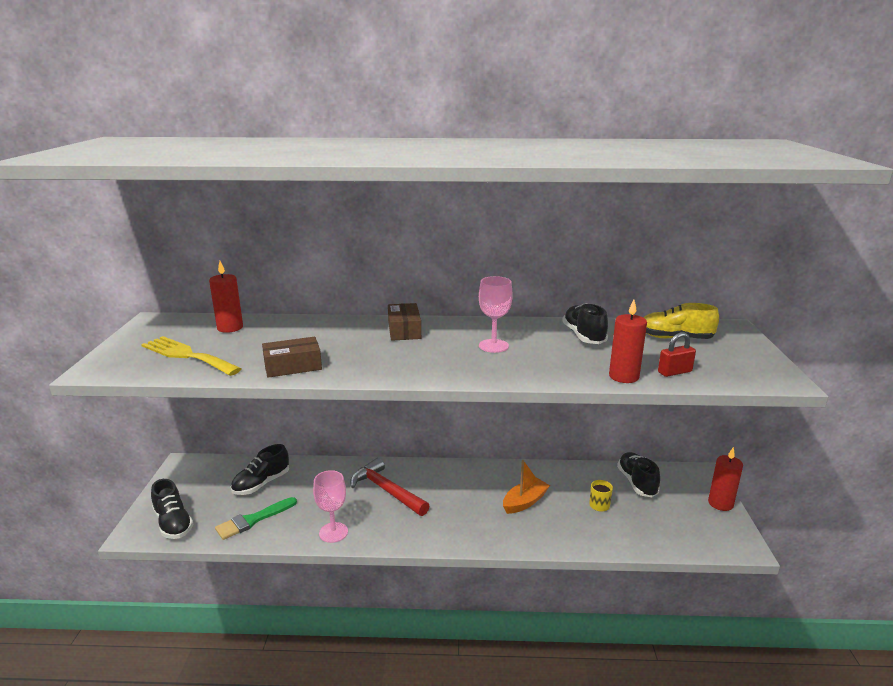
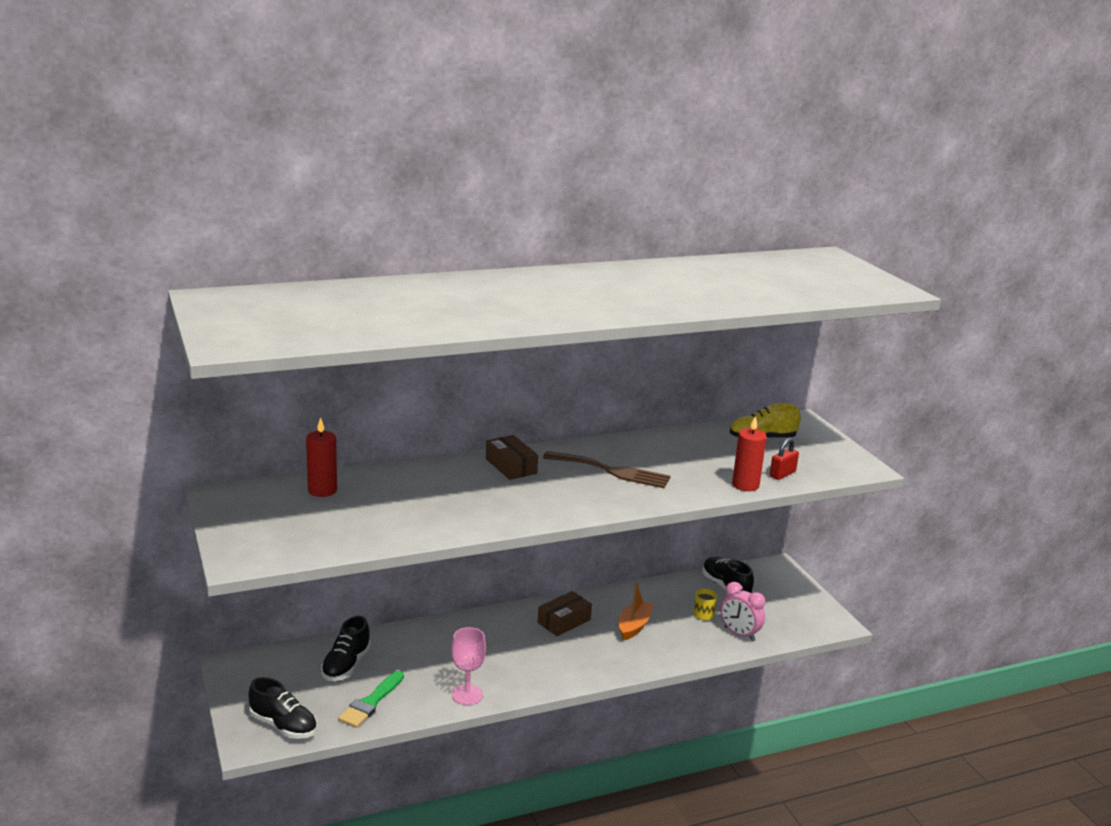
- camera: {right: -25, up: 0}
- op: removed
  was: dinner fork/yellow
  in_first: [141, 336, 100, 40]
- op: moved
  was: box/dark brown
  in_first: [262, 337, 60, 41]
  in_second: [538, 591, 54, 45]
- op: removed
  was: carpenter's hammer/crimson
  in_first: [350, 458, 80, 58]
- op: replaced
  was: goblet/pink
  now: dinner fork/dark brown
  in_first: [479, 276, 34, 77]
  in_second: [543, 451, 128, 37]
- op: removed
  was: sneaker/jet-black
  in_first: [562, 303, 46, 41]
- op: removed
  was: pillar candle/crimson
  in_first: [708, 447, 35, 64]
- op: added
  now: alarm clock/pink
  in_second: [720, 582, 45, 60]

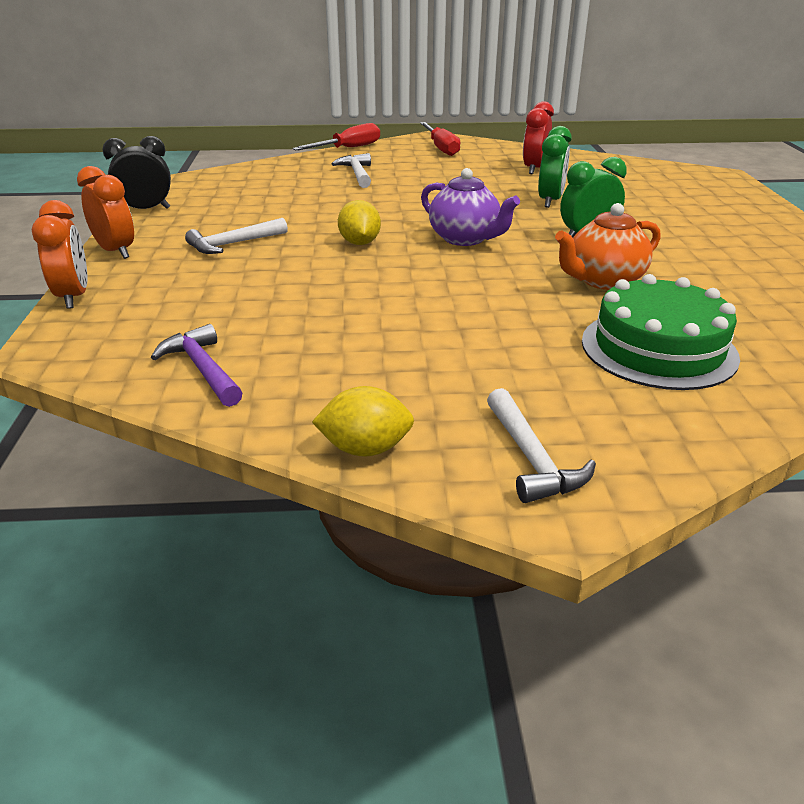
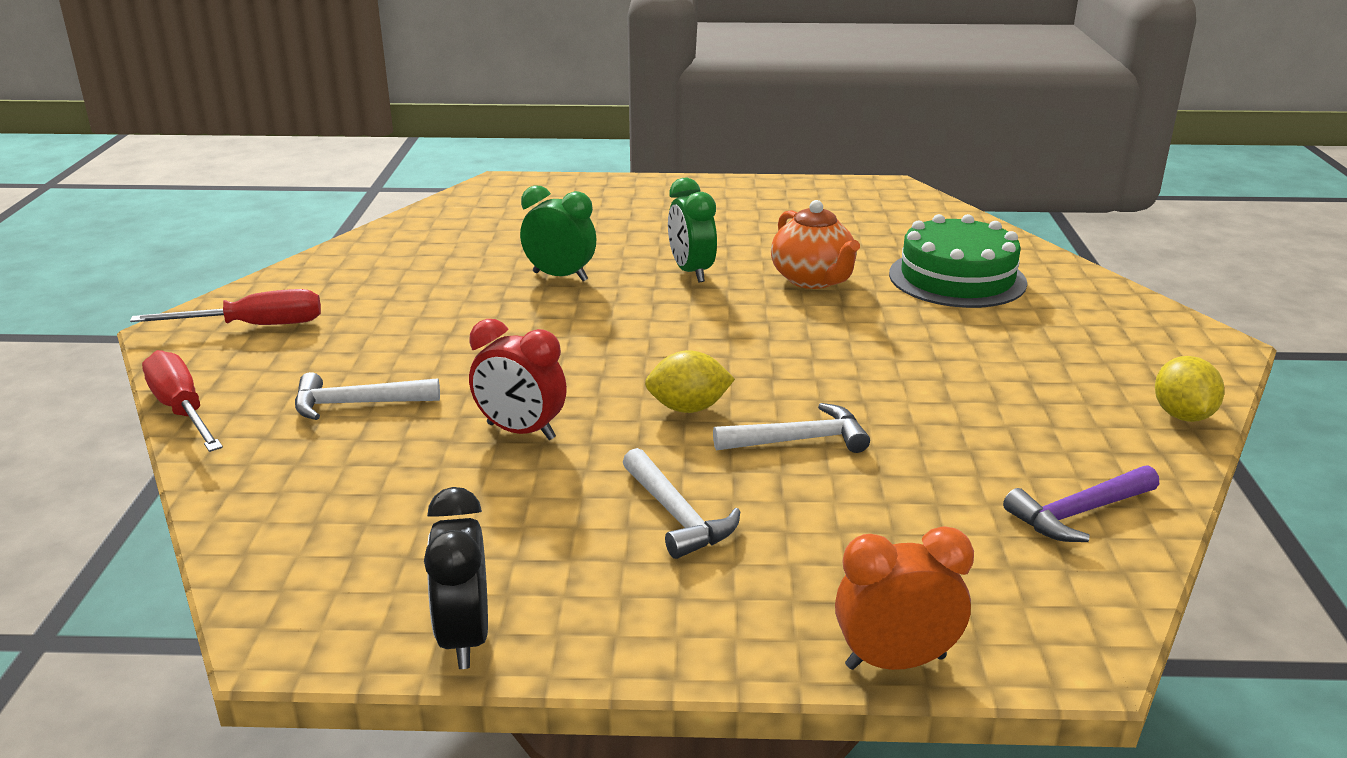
- camera: {right: -85, up: -5}
- op: removed
  was: alarm clock/orange-coloured
  in_first: [77, 166, 57, 93]
- op: removed
  was: china teapot/royal purple
  in_first: [421, 168, 99, 78]
- op: moved
  was: carpenter's hammer/pure white
  in_first: [487, 388, 109, 115]
  in_second: [713, 403, 157, 50]
- op: moved
  was: alarm clock/crimson
  in_first: [523, 101, 31, 73]
  in_second: [469, 319, 98, 121]

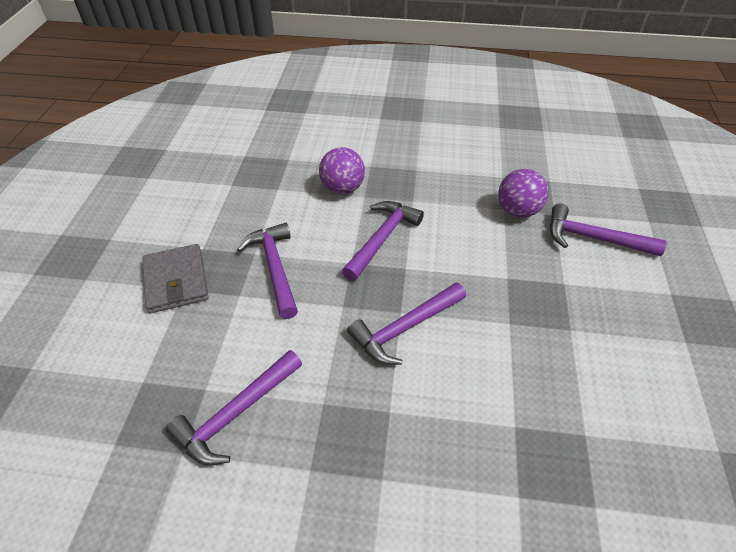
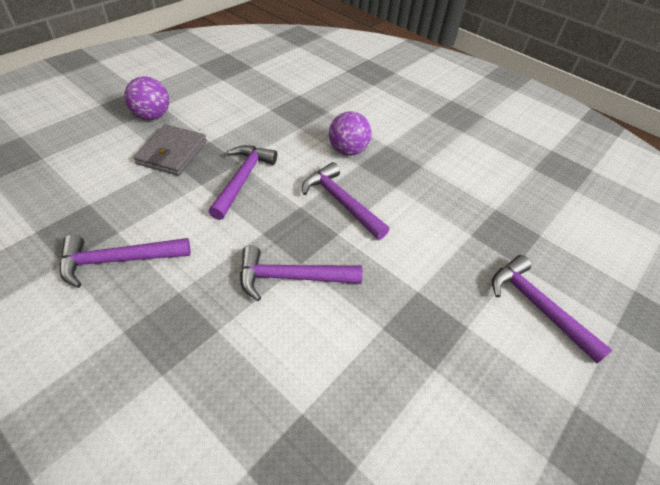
- camera: {right: 30, up: 0}
- op: turned
  was: carpenter's hammer/royal purple
  in_first: [342, 201, 82, 80]
  in_second: [302, 162, 87, 77]
  clockwise: -105
- op: moved
  was: sphere/royal purple
  in_first: [498, 169, 50, 49]
  in_second: [124, 76, 45, 44]

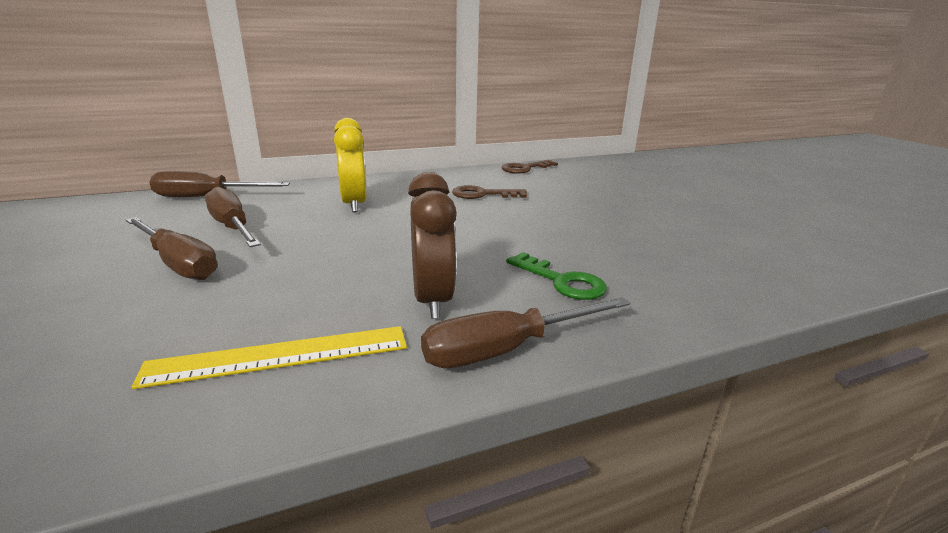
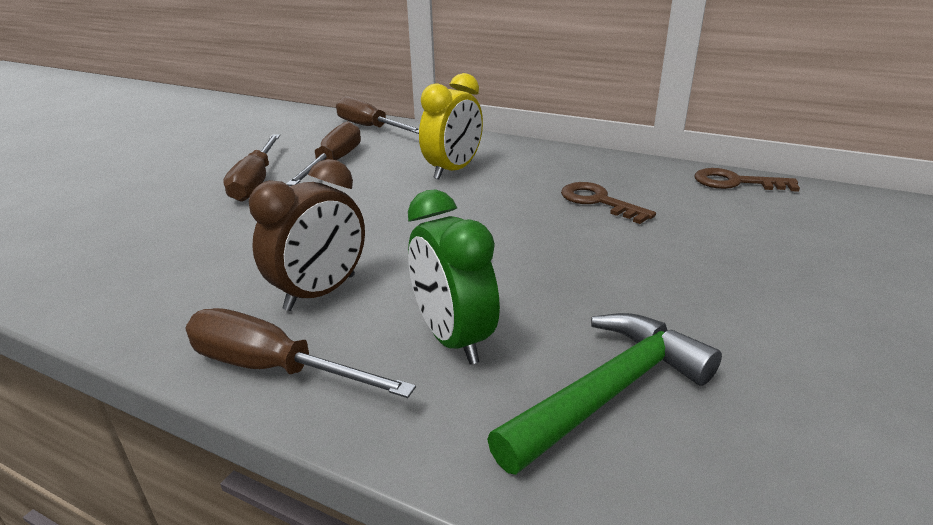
- camera: {right: 50, up: 5}
- op: removed
  was: ruler/yellow
  in_first: [131, 326, 276, 63]
- op: replaced
  was: key/emerald
  now: alarm clock/emerald
  in_first: [506, 252, 101, 48]
  in_second: [408, 189, 92, 176]
- op: added
  now: carpenter's hammer/emerald
  in_second: [487, 313, 235, 162]

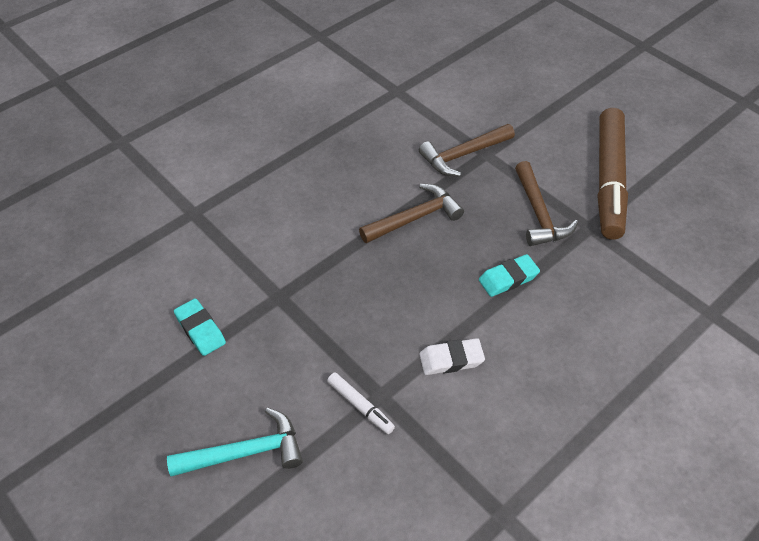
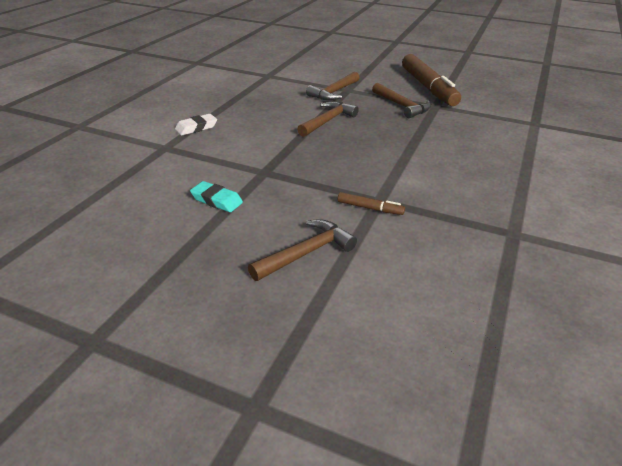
- camera: {right: -25, up: -15}
- op: recoloured
  was: carpenter's hammer/aqua
  now: carpenter's hammer/dark brown
  in_first: [167, 408, 136, 69]
  in_second: [248, 219, 109, 62]
- op: recoloured
  was: marker/pure white
  now: marker/dark brown
  in_first: [327, 372, 68, 62]
  in_second: [338, 192, 67, 23]
- op: moved
  was: pencil eraser/pure white
  in_first: [419, 338, 66, 37]
  in_second: [175, 114, 42, 21]
- op: removed
  was: pencil eraser/aqua
  in_first: [479, 254, 61, 43]

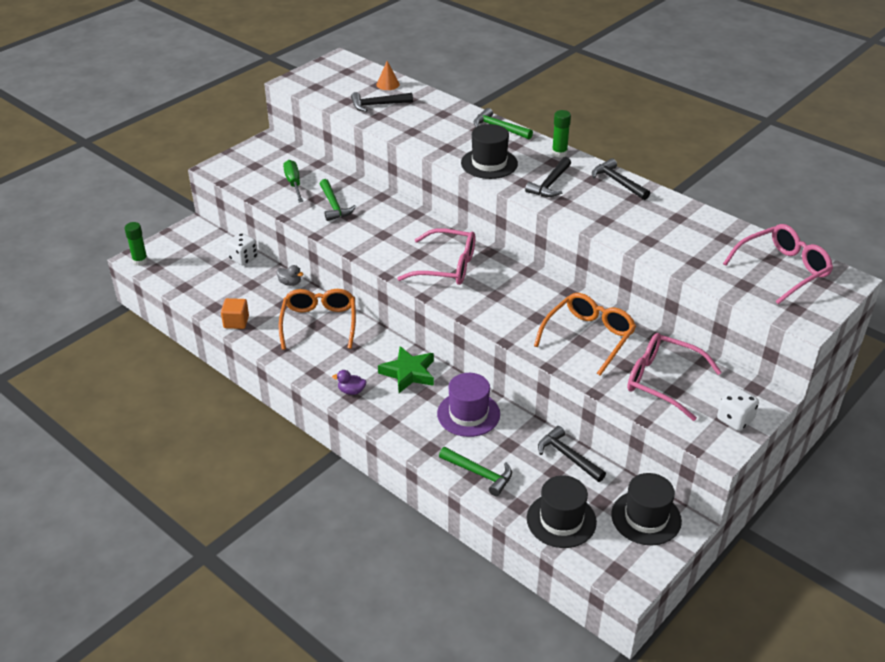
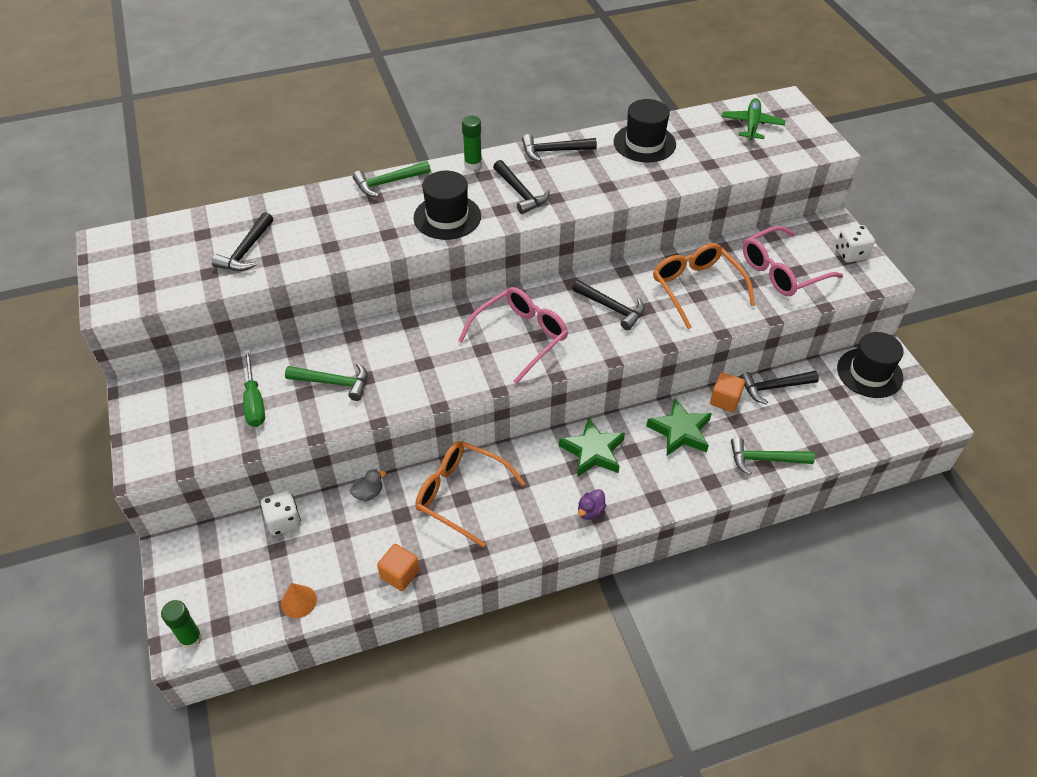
- camera: {right: -60, up: 10}
- op: turned
  was: hand screwdriver/emerald
  in_first: [283, 160, 20, 42]
  in_second: [243, 350, 22, 77]
  clockwise: -120
- op: moved
  was: cone shape/orange-coloured
  in_first: [376, 61, 24, 29]
  in_second: [281, 583, 36, 35]
- op: replaced
  was: tall hat/royal purple
  now: star shape/emerald
  in_first: [437, 373, 63, 64]
  in_second: [646, 398, 66, 58]
- op: turned
  was: carpenter's hammer/emerald
  in_first: [439, 447, 73, 49]
  in_second: [731, 437, 84, 38]
  clockwise: -150
- op: moved
  was: tall hat/jet-black
  in_first: [527, 475, 70, 73]
  in_second: [614, 99, 62, 63]
- op: replaced
  was: glasses/pink
  now: aeroplane/emerald
  in_first: [723, 224, 110, 80]
  in_second: [722, 98, 63, 42]
- op: added
  now: carpenter's hammer/jet-black
  in_second: [572, 280, 73, 50]
- op: added
  now: block/orange-coloured
  in_second: [710, 372, 35, 40]

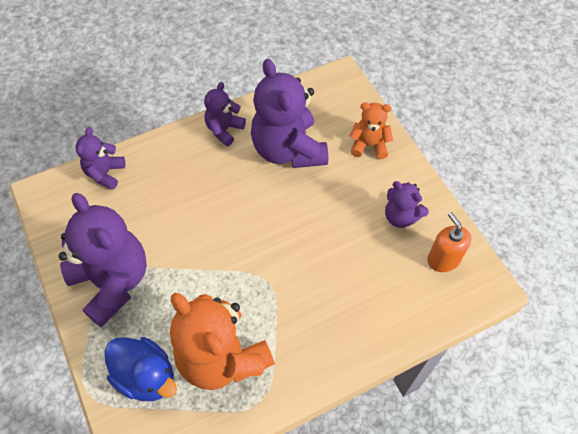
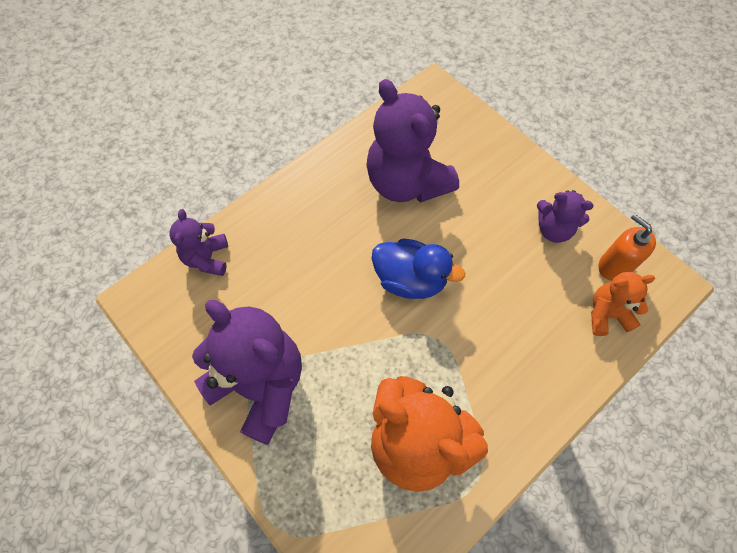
- camera: {right: -15, up: 5}
- op: moved
  was: rubber duck/cobalt
  in_first: [104, 337, 73, 64]
  in_second: [372, 239, 93, 60]
- op: removed
  was: teddy/royal purple
  in_first: [204, 82, 42, 64]
- op: moved
  was: teddy/orange-coloured
  in_first: [350, 102, 43, 57]
  in_second: [591, 272, 64, 64]

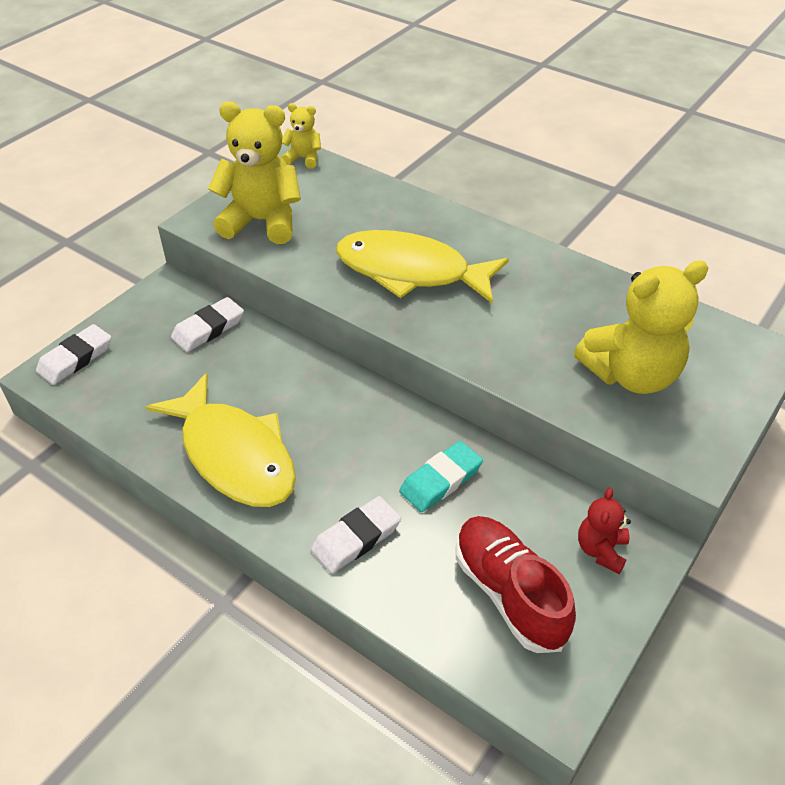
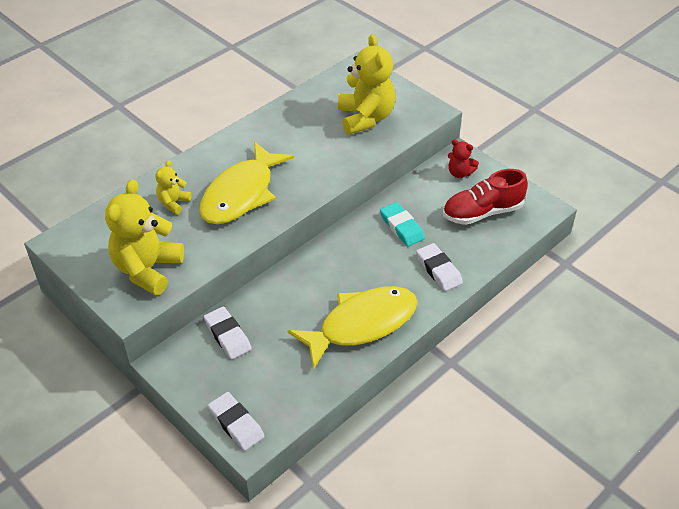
- camera: {right: -80, up: 0}
- op: moved
  was: teddy/yellow
  in_first: [282, 103, 39, 66]
  in_second: [155, 160, 37, 55]

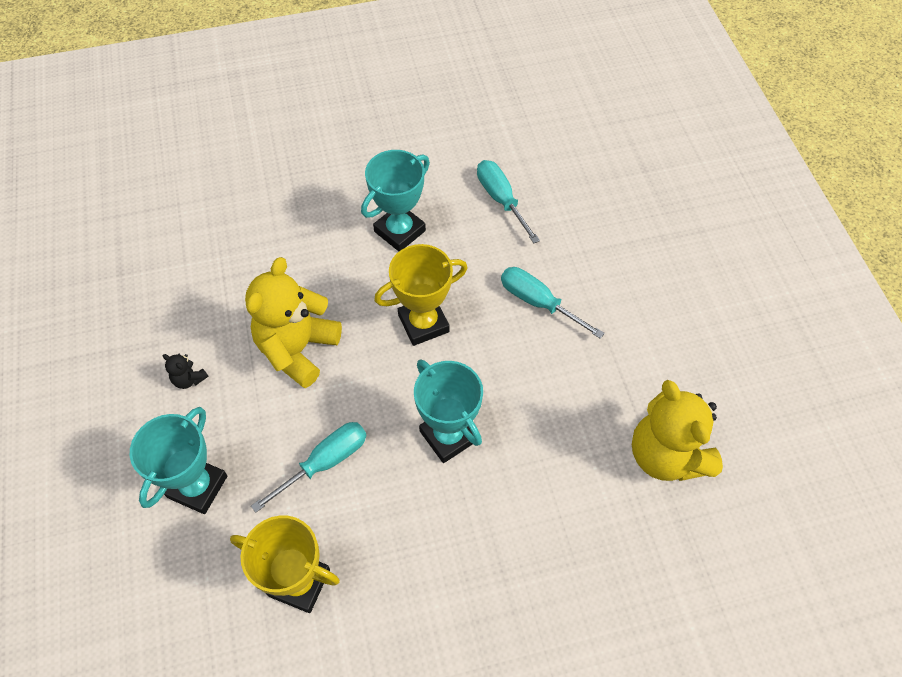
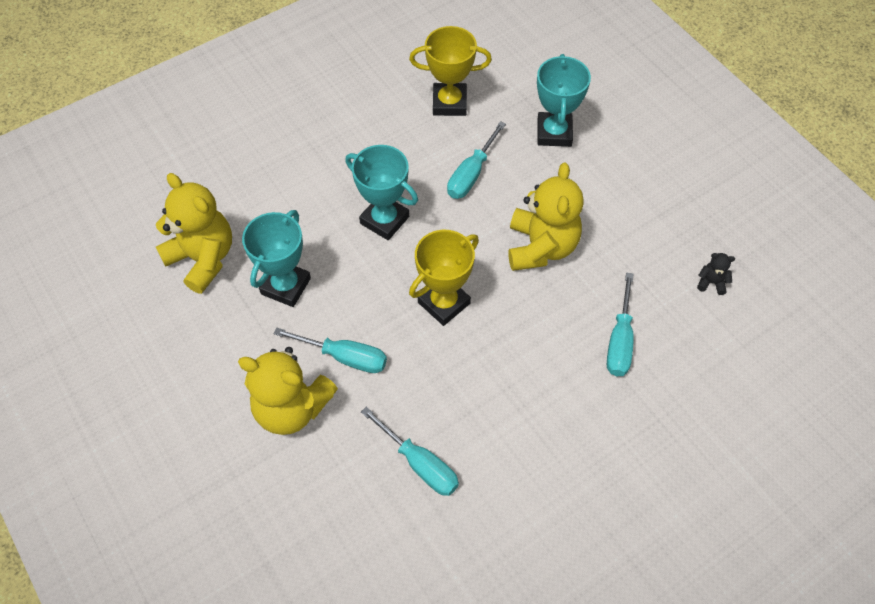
- camera: {right: 160, up: 0}
- op: moved
  was: teddy/jet-black
  in_first: [163, 354, 46, 35]
  in_second: [697, 253, 38, 42]
- op: moved
  was: prize cup/aqua
  in_first: [361, 150, 69, 101]
  in_second: [242, 210, 69, 97]
- op: added
  now: teddy/yellow
  in_second: [238, 347, 100, 88]
- op: added
  now: hand screwdriver/aqua
  in_second: [607, 272, 27, 104]

